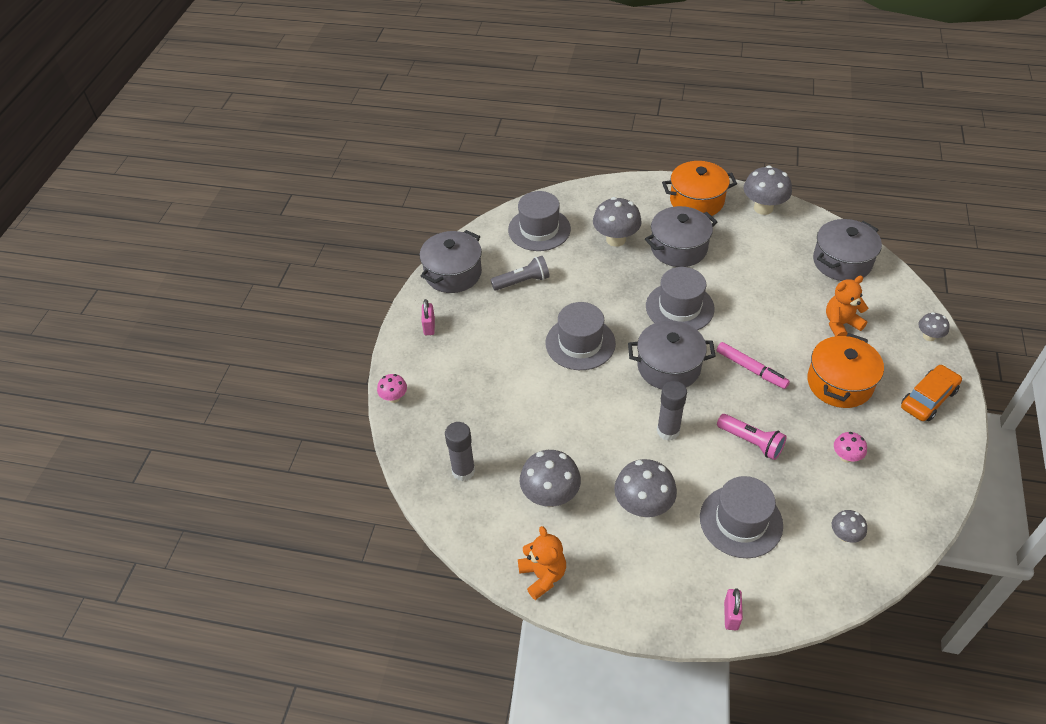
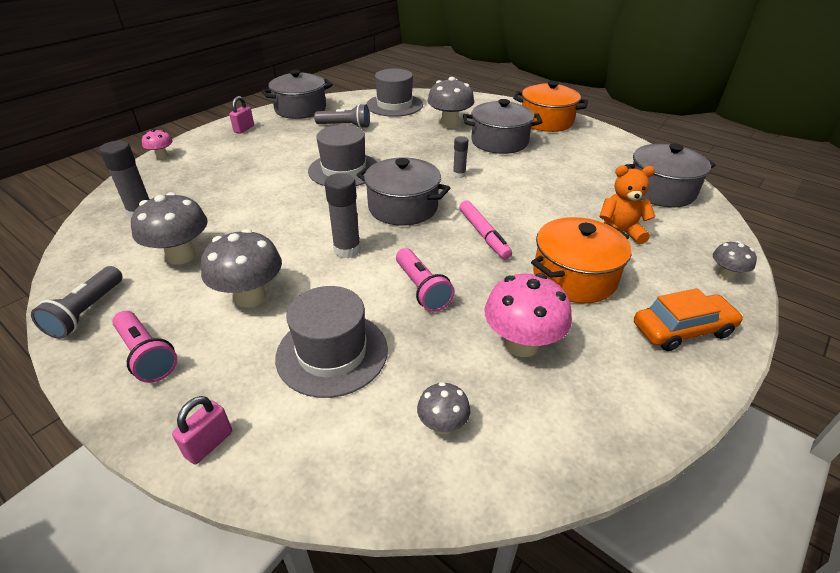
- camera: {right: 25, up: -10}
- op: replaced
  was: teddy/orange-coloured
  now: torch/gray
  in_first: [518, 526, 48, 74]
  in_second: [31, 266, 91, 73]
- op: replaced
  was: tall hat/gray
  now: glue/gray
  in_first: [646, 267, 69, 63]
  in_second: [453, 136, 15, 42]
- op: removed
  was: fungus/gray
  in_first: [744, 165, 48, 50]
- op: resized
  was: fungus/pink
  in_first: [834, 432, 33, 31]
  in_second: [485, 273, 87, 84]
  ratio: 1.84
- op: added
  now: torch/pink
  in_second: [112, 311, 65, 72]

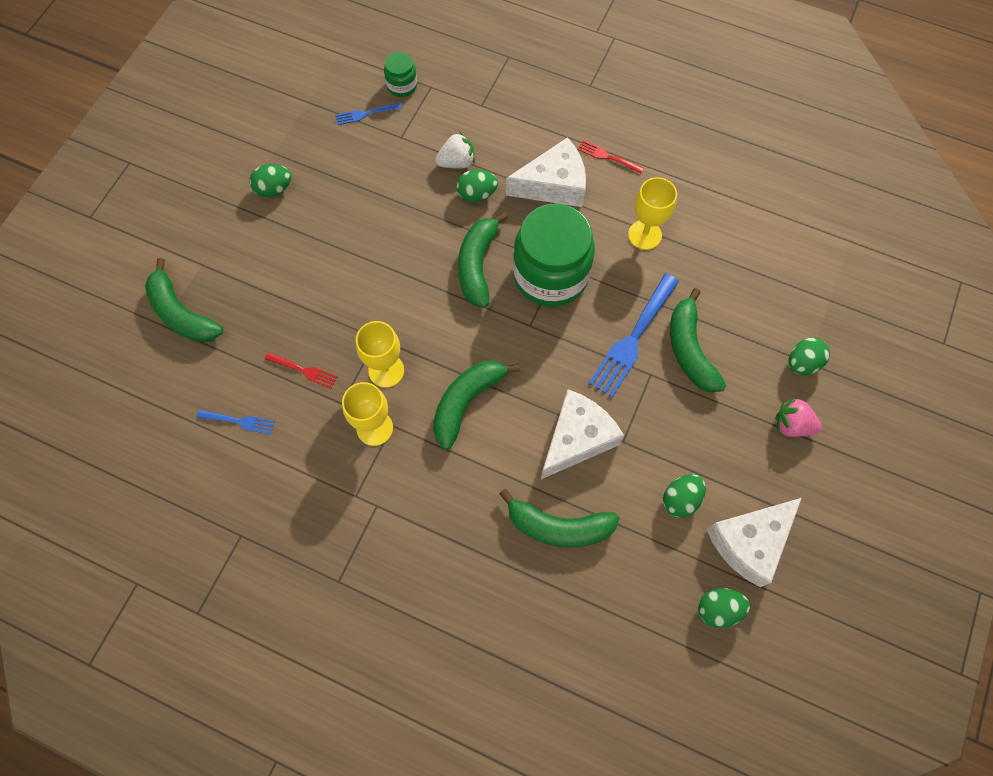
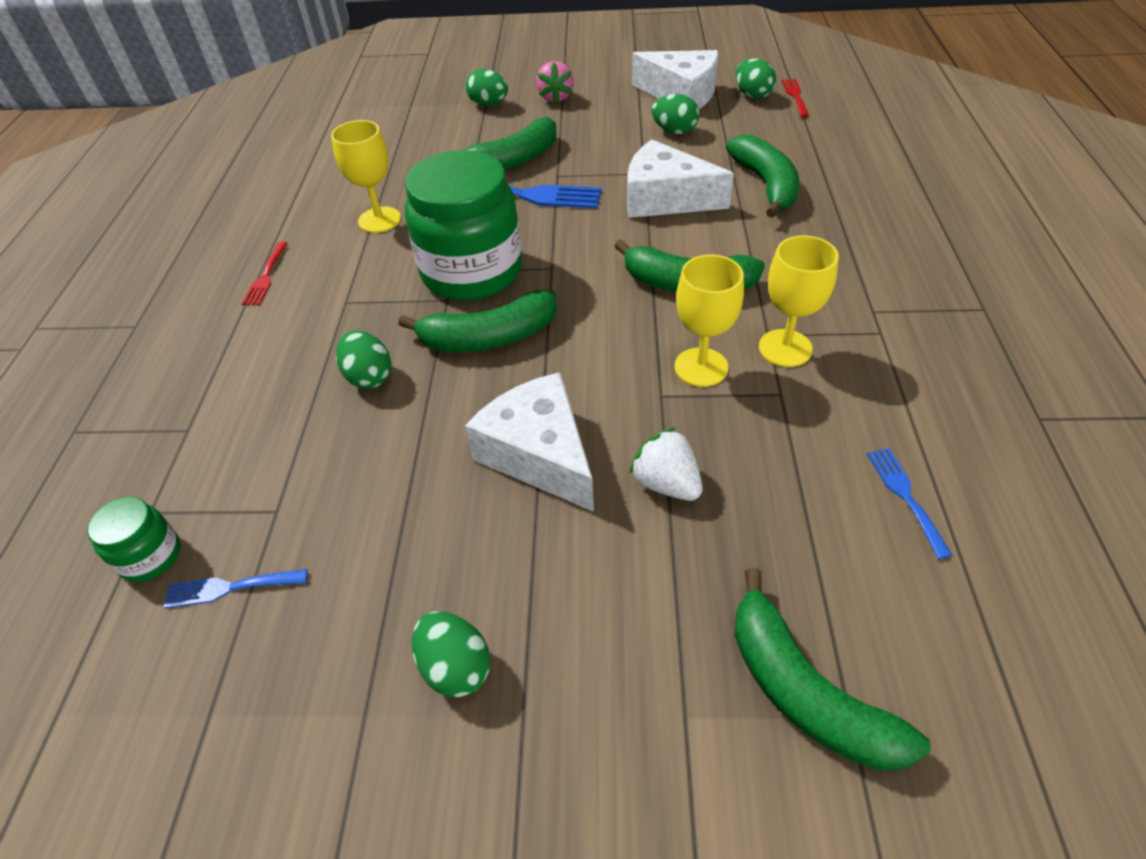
- camera: {right: -110, up: -20}
- op: turned
  was: toy banana/emerald
  in_first: [145, 258, 78, 85]
  in_second: [735, 568, 196, 203]
  clockwise: 120
- op: moved
  was: dinner fork/crimson
  in_first: [265, 352, 72, 37]
  in_second: [782, 79, 27, 38]
- op: turned
  was: dinner fork/cobalt
  in_first: [335, 103, 67, 22]
  in_second: [163, 569, 145, 40]
  clockwise: 120
- op: moved
  was: toy strawberry/pure white
  in_first: [435, 131, 40, 37]
  in_second: [629, 427, 74, 74]
- op: moved
  was: piece of cheese/pure white
  in_first: [506, 137, 80, 70]
  in_second: [465, 372, 129, 140]

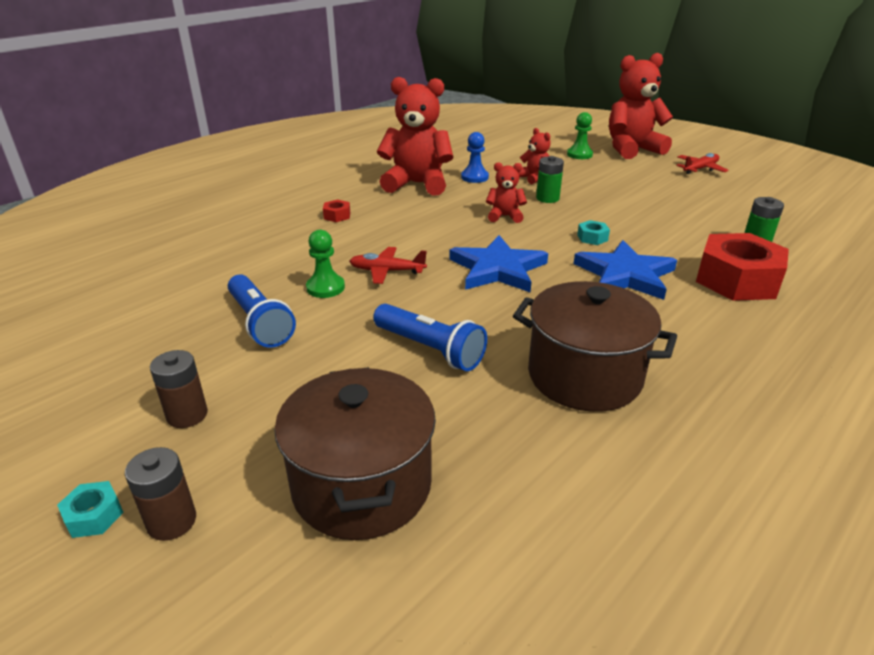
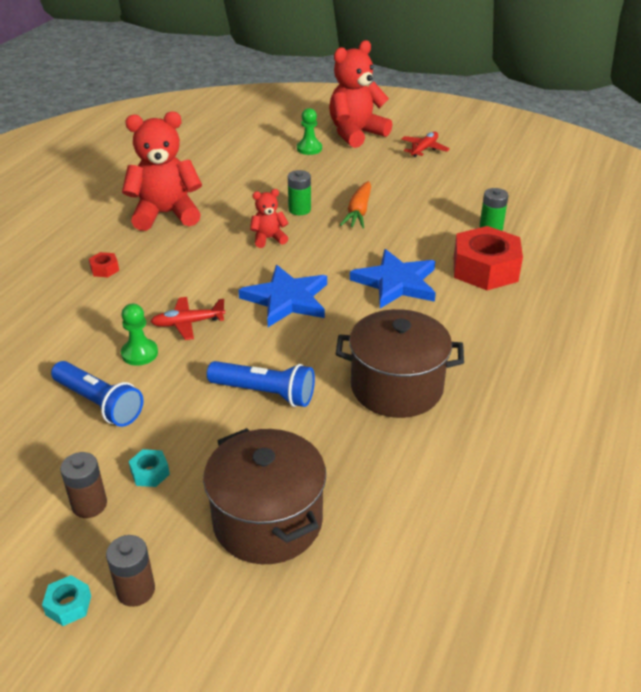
- camera: {right: -20, up: 5}
- op: removed
  was: game pawn/cobalt
  in_first: [461, 132, 28, 51]
- op: removed
  was: teddy/crimson
  in_first: [518, 128, 33, 56]
- op: moved
  was: nut/aqua
  in_first: [577, 220, 33, 25]
  in_second: [129, 449, 41, 38]
- op: added
  now: root vegetable/orange-coloured
  in_second: [340, 181, 31, 47]

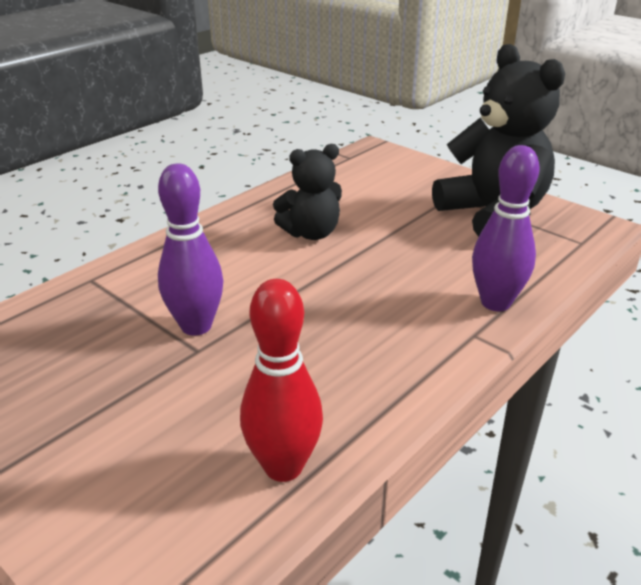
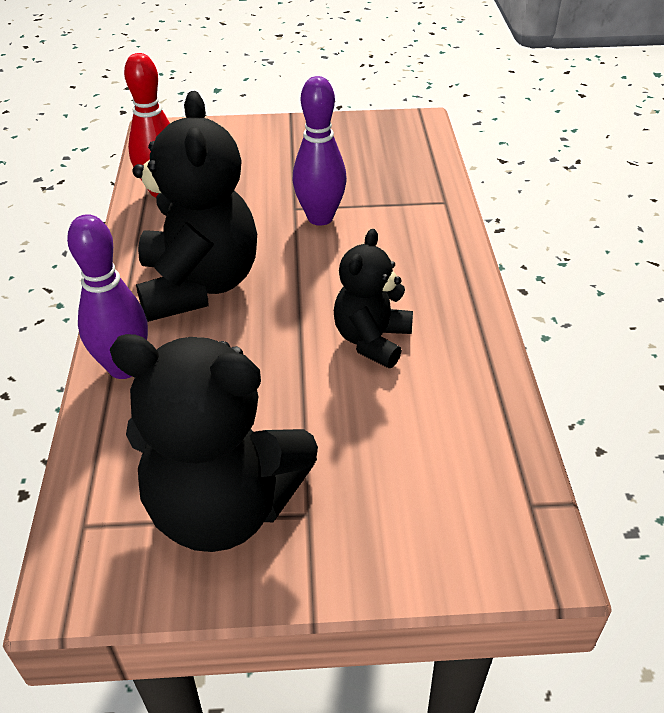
- camera: {right: 135, up: 10}
- op: added
  now: teddy/jet-black
  in_second: [132, 91, 125, 231]

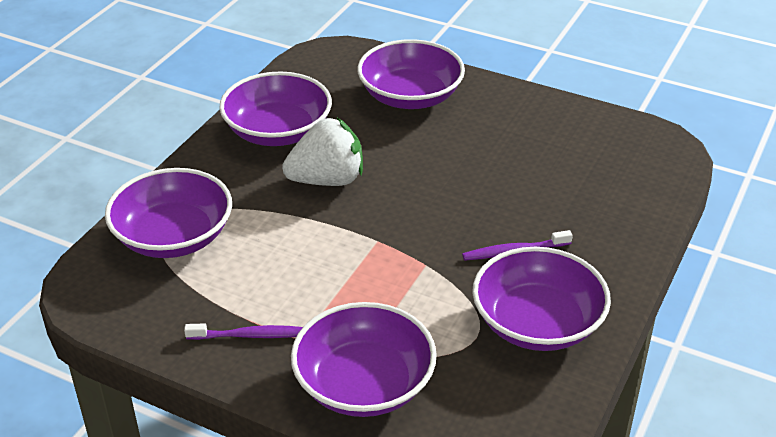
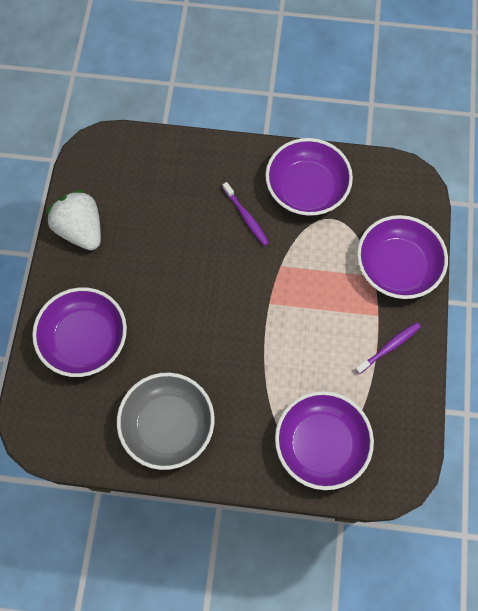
- camera: {right: -110, up: 30}
- op: turned
  was: dental brush/royal purple
  in_first: [184, 324, 119, 16]
  in_second: [355, 322, 66, 52]
  clockwise: 75
- op: recoloured
  was: serving bowl/royal purple
  now: serving bowl/gray
  in_first: [219, 71, 113, 75]
  in_second: [117, 373, 98, 97]
- op: moved
  was: toy strawberry/pure white
  in_first: [282, 118, 81, 68]
  in_second: [46, 190, 55, 60]

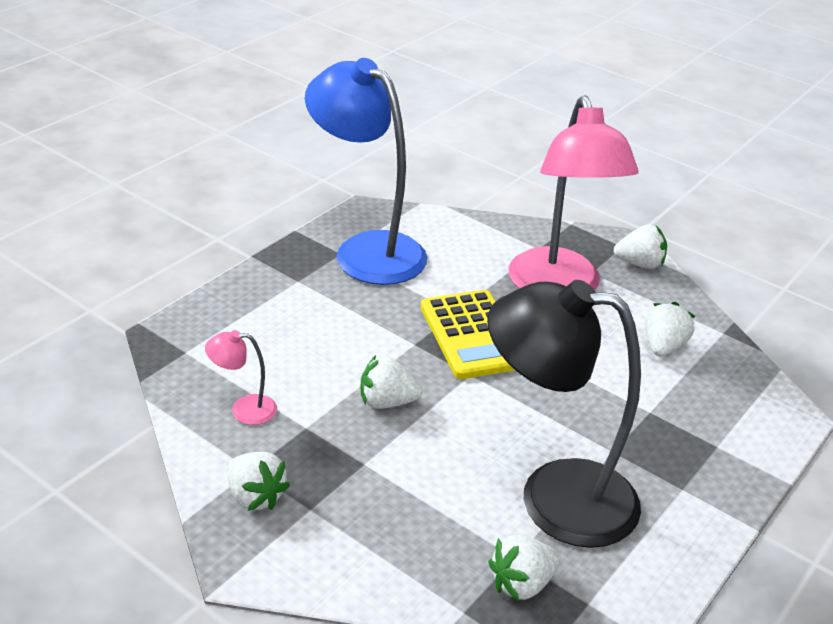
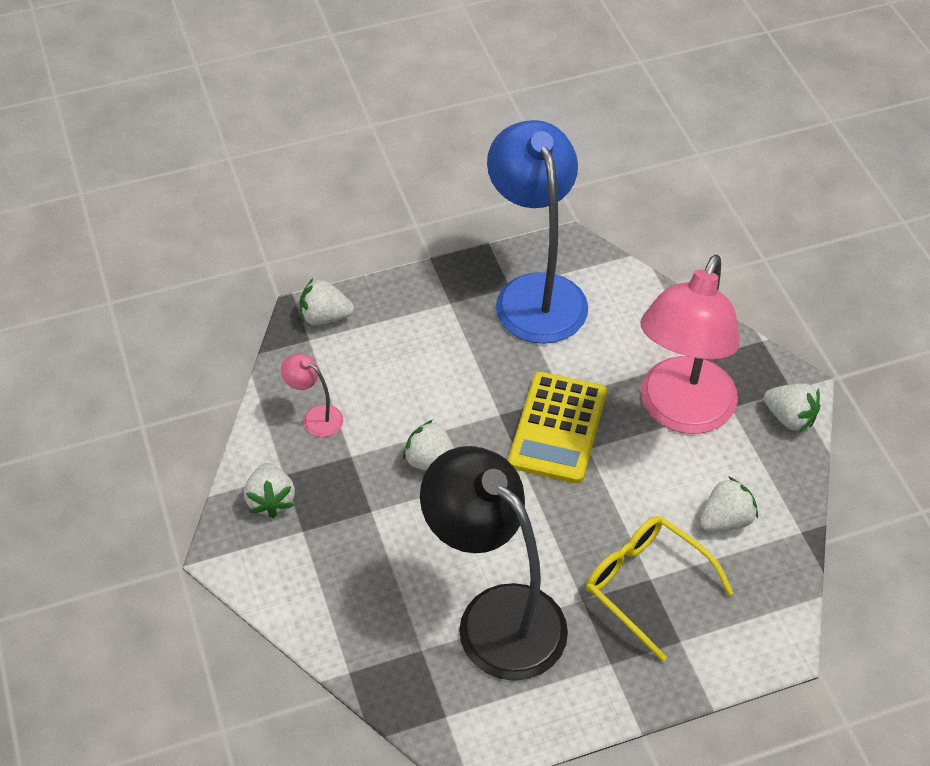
- camera: {right: 35, up: 15}
- op: moved
  was: toy strawberry/pure white
  in_first: [488, 535, 73, 67]
  in_second: [300, 278, 54, 47]
- op: added
  now: glasses/yellow
  in_second: [586, 516, 147, 146]

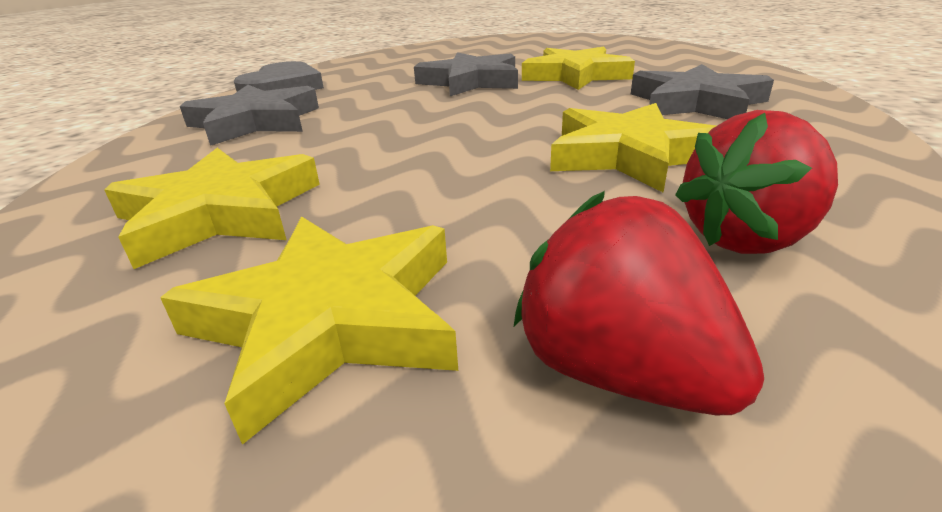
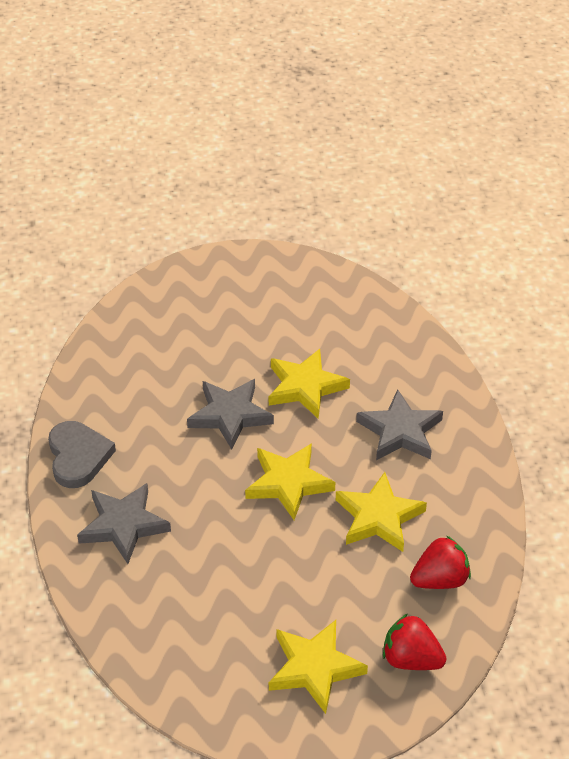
- camera: {right: -25, up: 15}
- op: moved
  was: star shape/yellow
  in_first: [104, 148, 216, 121]
  in_second: [245, 443, 90, 77]
- op: turned
  was: toy strawberry/crimson
  in_first: [675, 110, 163, 144]
  in_second: [410, 535, 61, 54]
  clockwise: -150

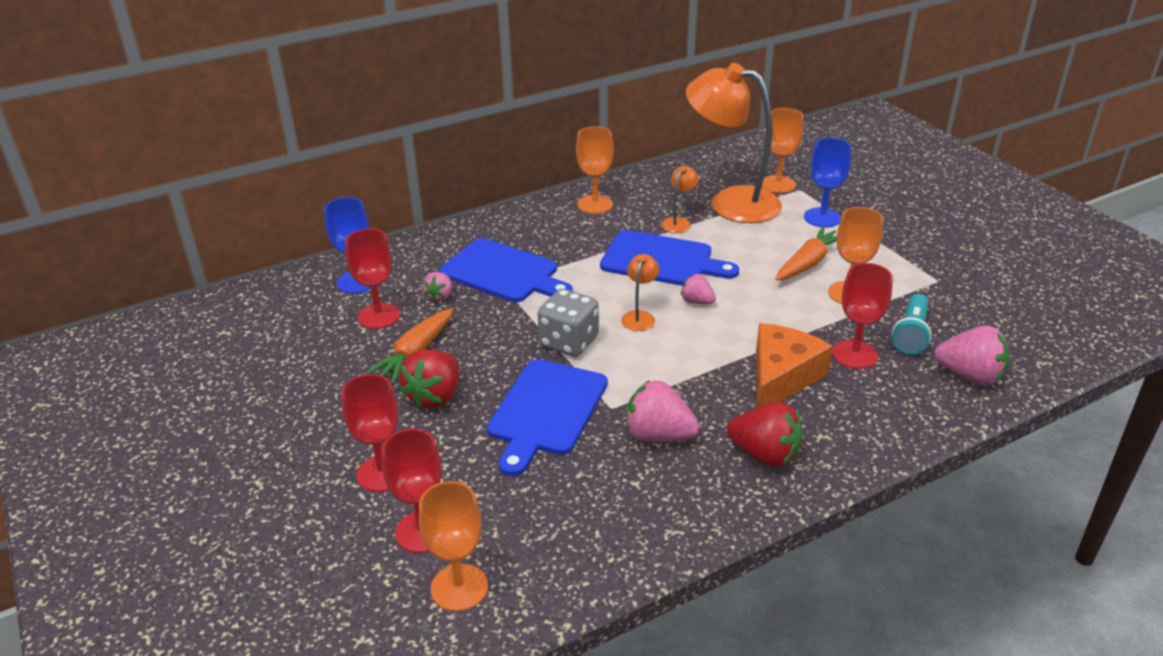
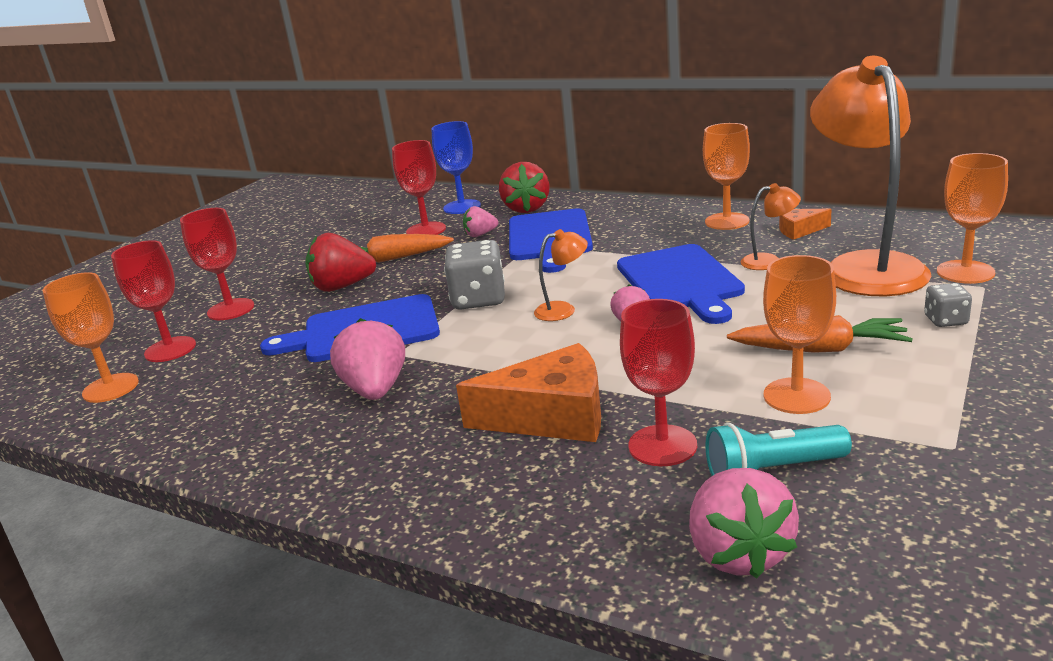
- camera: {right: 60, up: -10}
- op: moved
  was: toy strawberry/crimson
  in_first: [727, 402, 76, 66]
  in_second: [499, 162, 51, 51]
- op: replaced
  was: goblet/cobalt
  now: dice/gray
  in_first: [804, 138, 48, 90]
  in_second: [924, 283, 48, 44]
- op: added
  now: piece of cheese/orange-coloured
  in_second: [779, 209, 53, 31]

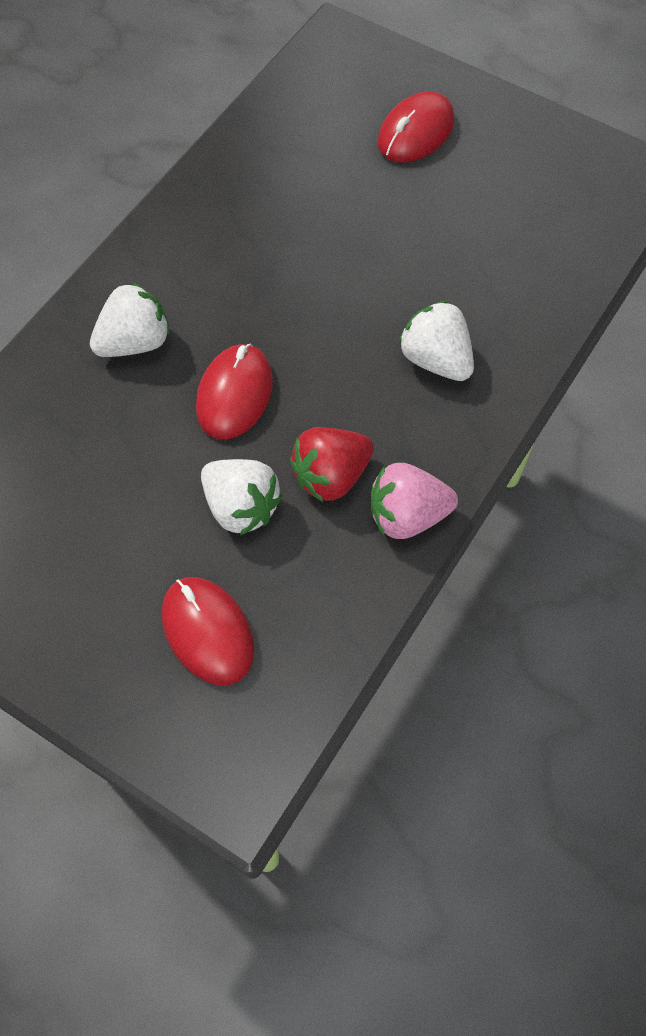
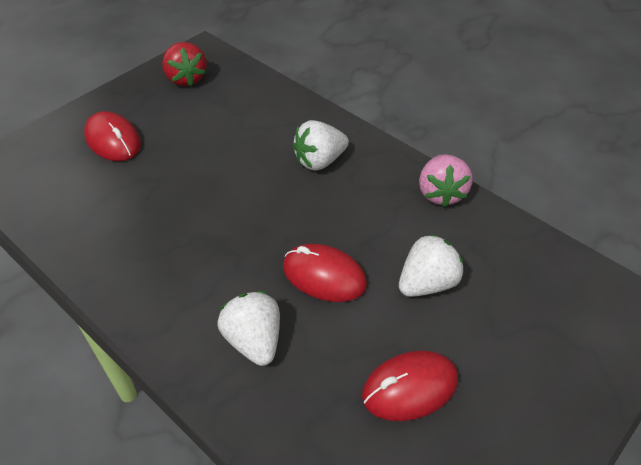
- camera: {right: -80, up: -15}
- op: moved
  was: mouse/crimson
  in_first: [162, 577, 93, 108]
  in_second: [362, 350, 96, 71]
- op: moved
  was: toy strawberry/crimson
  in_first: [290, 427, 84, 75]
  in_second: [162, 42, 45, 44]

